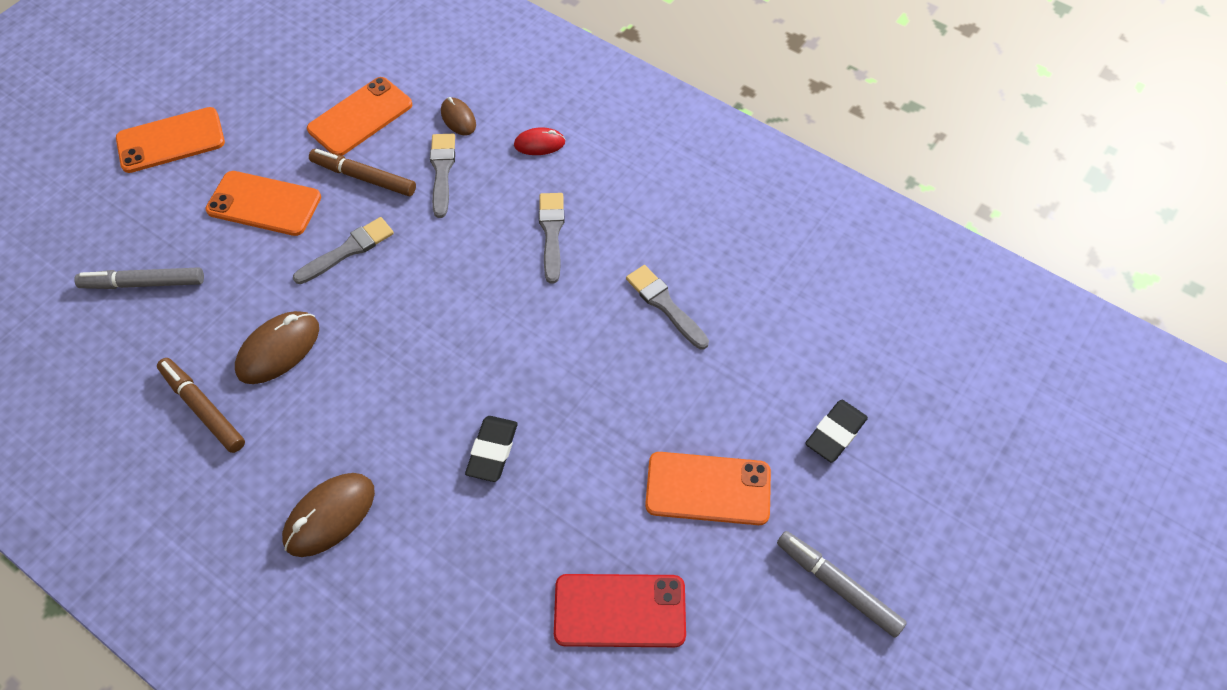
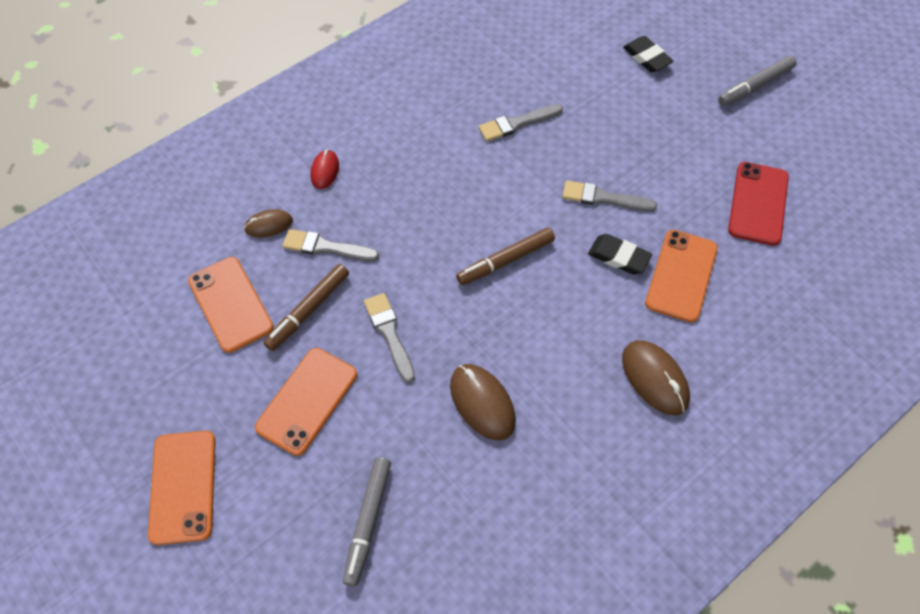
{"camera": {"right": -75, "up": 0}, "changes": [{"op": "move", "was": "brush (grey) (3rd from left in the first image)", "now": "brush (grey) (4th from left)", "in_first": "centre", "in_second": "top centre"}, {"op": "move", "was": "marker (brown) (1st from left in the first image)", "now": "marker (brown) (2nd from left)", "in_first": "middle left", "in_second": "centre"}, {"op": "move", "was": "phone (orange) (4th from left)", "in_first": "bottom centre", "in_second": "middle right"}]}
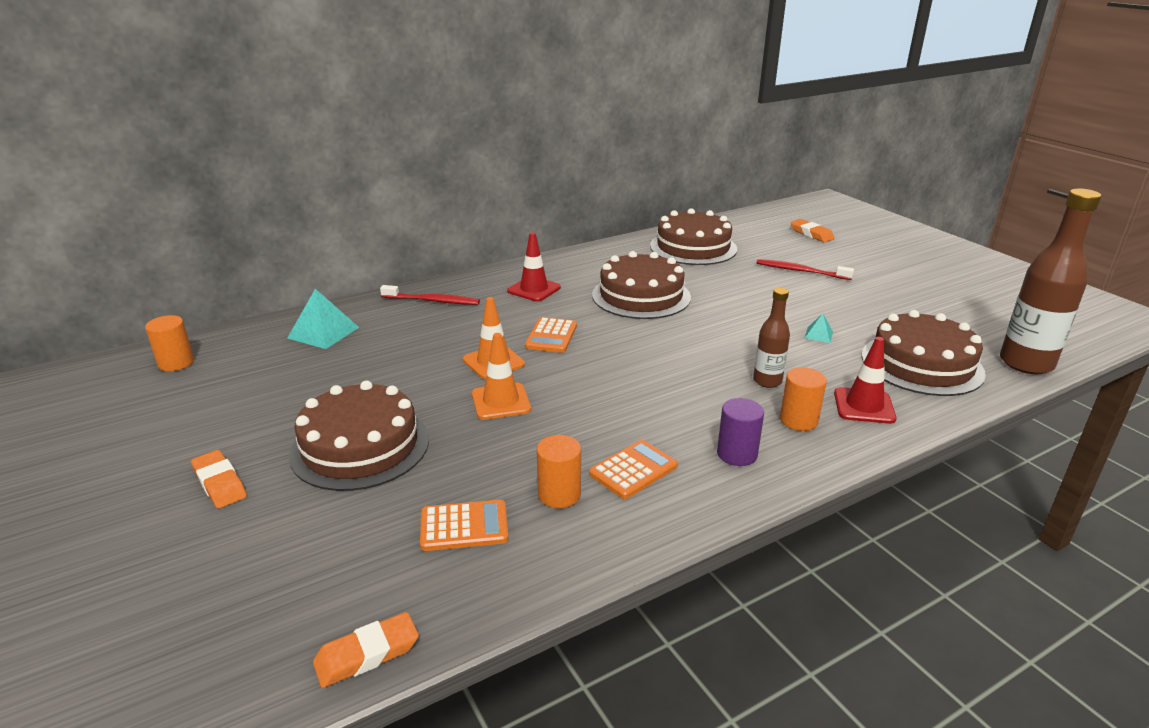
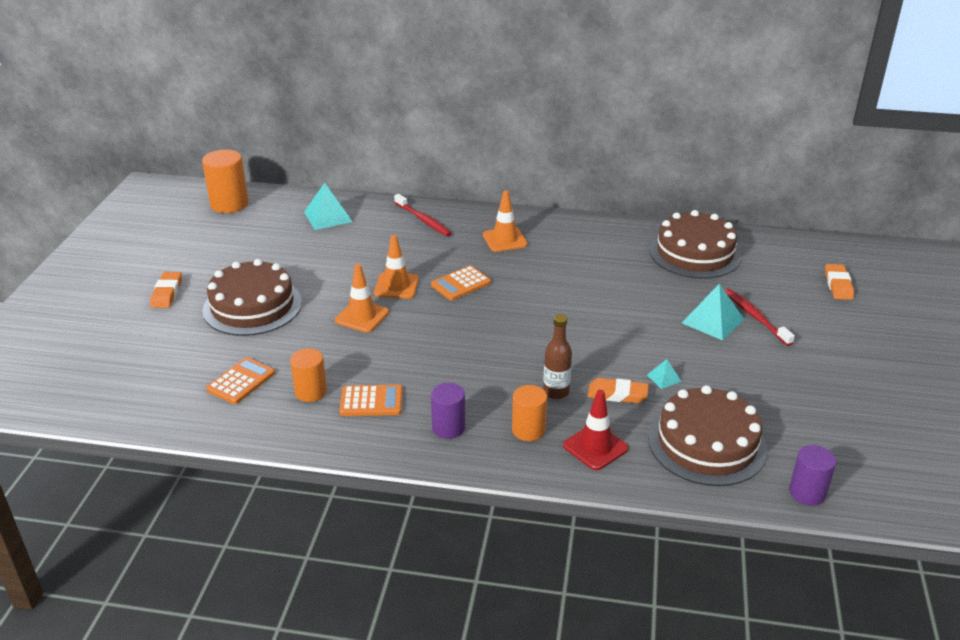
{"camera": {"right": 40, "up": 5}, "changes": [{"op": "replace", "was": "bottle (brown) (2nd from left)", "now": "cylinder (purple) (2nd from left)", "in_first": "middle right", "in_second": "bottom right"}, {"op": "recolor", "was": "traffic cone (red) (1st from left)", "now": "traffic cone (orange) (3rd from left)", "in_first": "centre", "in_second": "centre"}, {"op": "delete", "was": "cake (brown) (2nd from left)", "in_first": "centre"}, {"op": "resize", "was": "cylinder (orange) (1st from left)", "in_first": "middle left", "in_second": "top left", "ratio": 1.55}, {"op": "rotate", "was": "calculator (orange) (1st from left)", "in_first": "bottom centre", "in_second": "middle left", "clockwise": -90}, {"op": "move", "was": "eraser (orange) (2nd from left)", "in_first": "bottom left", "in_second": "centre"}, {"op": "insert", "now": "pyramid (turquoise) (3rd from left)", "in_second": "middle right"}]}
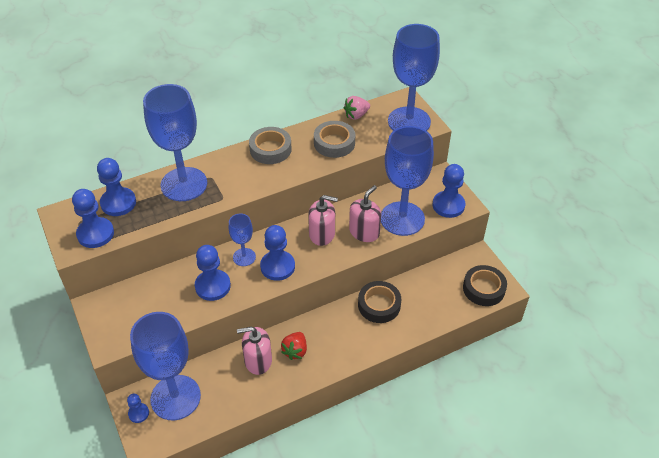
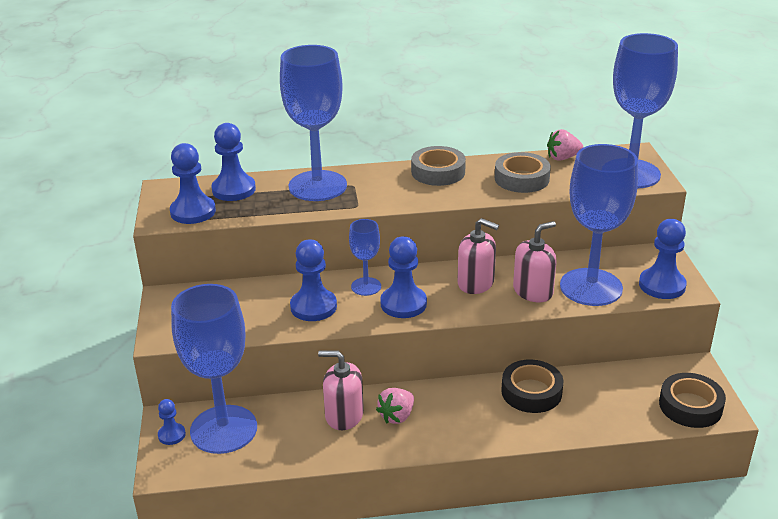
{"camera": {"right": 20, "up": -15}, "changes": [{"op": "recolor", "was": "strawberry (red)", "now": "strawberry (pink) (1st from left)", "in_first": "bottom centre", "in_second": "bottom centre"}]}
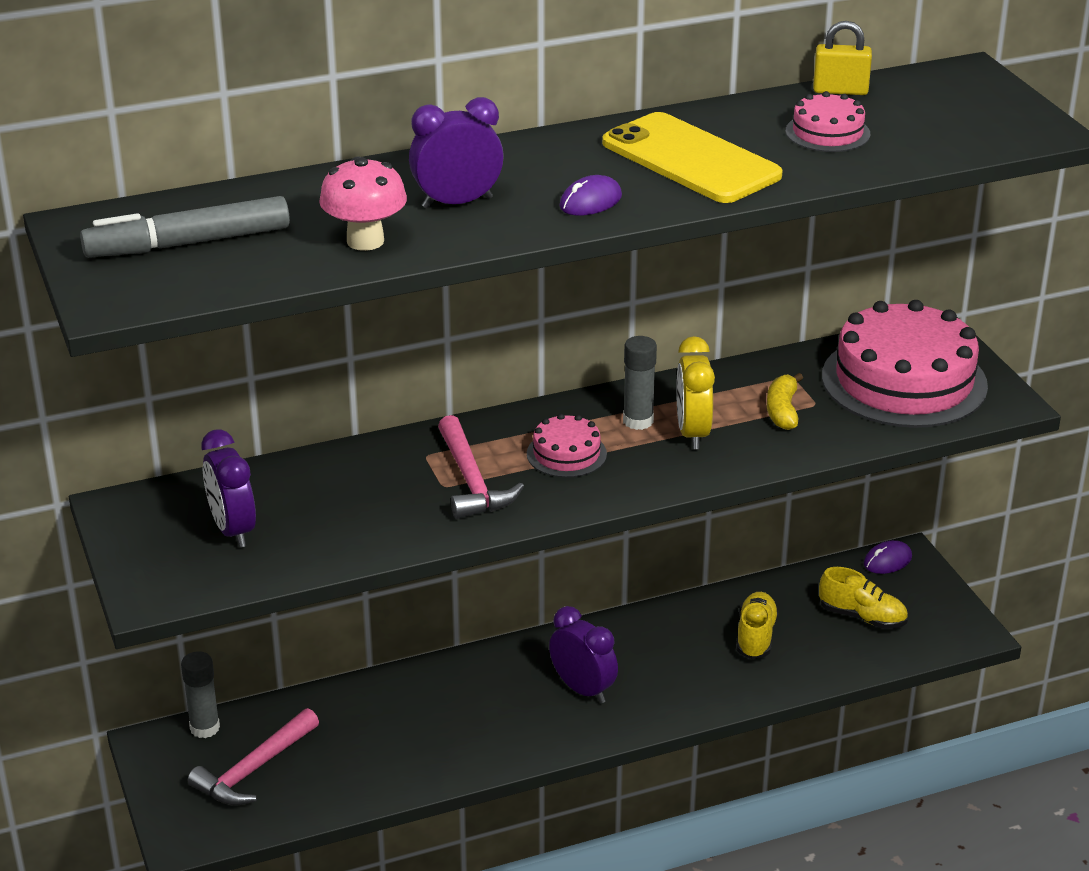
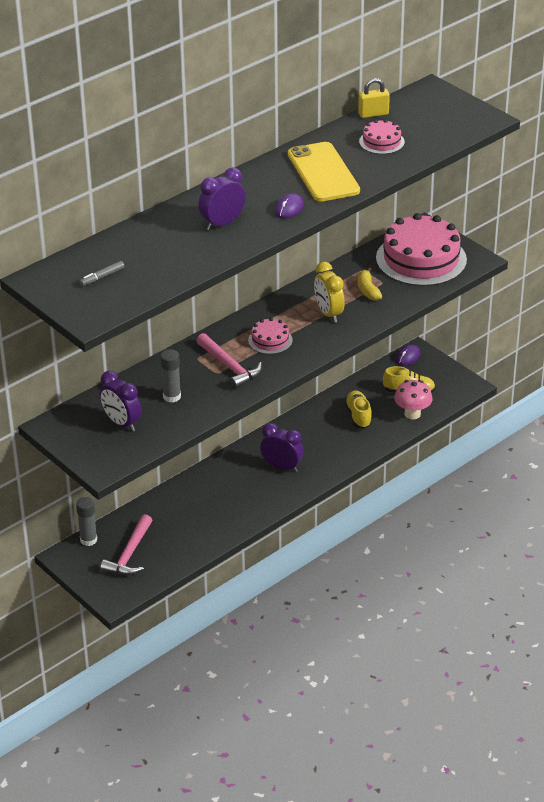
{"camera": {"right": -20, "up": 5}, "changes": [{"op": "rotate", "was": "phone (yellow)", "in_first": "top centre", "in_second": "top centre", "clockwise": 45}, {"op": "move", "was": "mushroom (pink)", "in_first": "top centre", "in_second": "middle right"}, {"op": "resize", "was": "marker (grey)", "in_first": "top left", "in_second": "middle left", "ratio": 0.46}, {"op": "move", "was": "glue stick (grey) (2nd from left)", "in_first": "centre", "in_second": "middle left"}]}
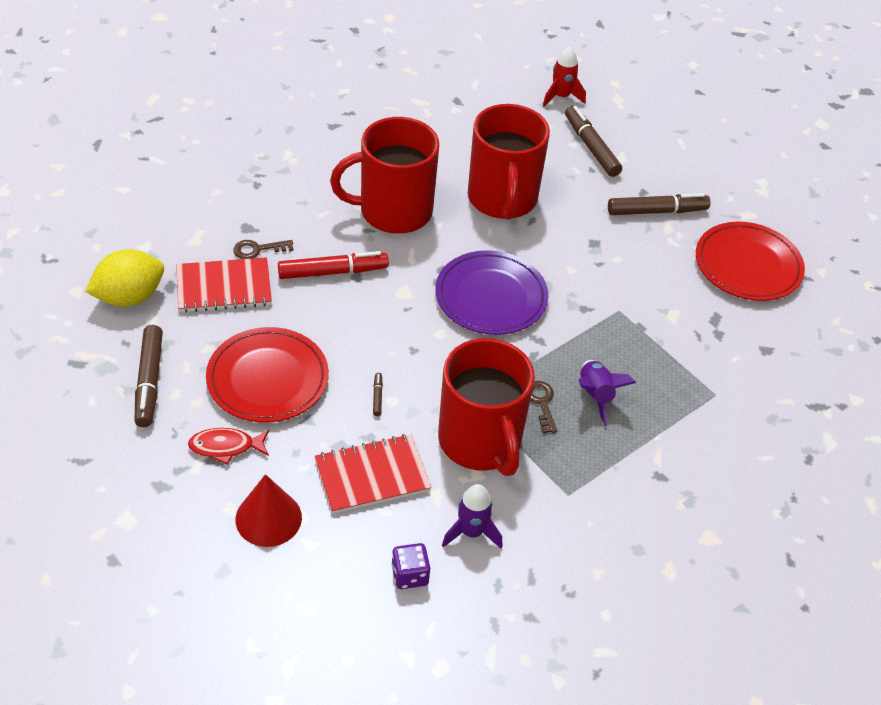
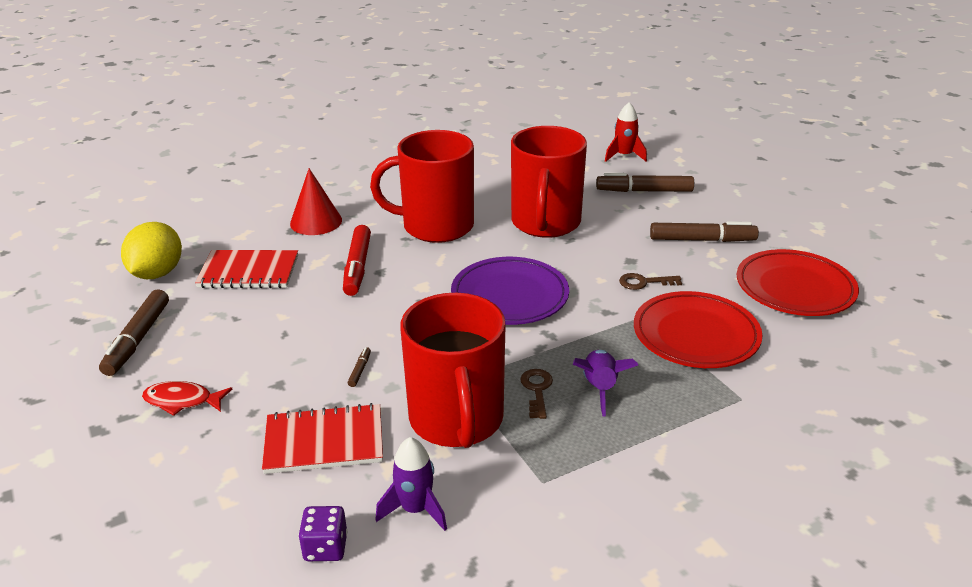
{"camera": {"right": 15, "up": -15}, "changes": [{"op": "rotate", "was": "marker (brown) (3rd from left)", "in_first": "top right", "in_second": "top centre", "clockwise": -75}, {"op": "move", "was": "key (brown) (1st from left in the first image)", "now": "key (brown) (2nd from left)", "in_first": "middle left", "in_second": "middle right"}, {"op": "rotate", "was": "lemon (yellow)", "in_first": "middle left", "in_second": "middle left", "clockwise": -60}, {"op": "rotate", "was": "marker (red)", "in_first": "centre", "in_second": "centre", "clockwise": 90}, {"op": "move", "was": "plate (red) (1st from left)", "in_first": "middle left", "in_second": "middle right"}, {"op": "move", "was": "cone (red)", "in_first": "bottom left", "in_second": "middle left"}]}
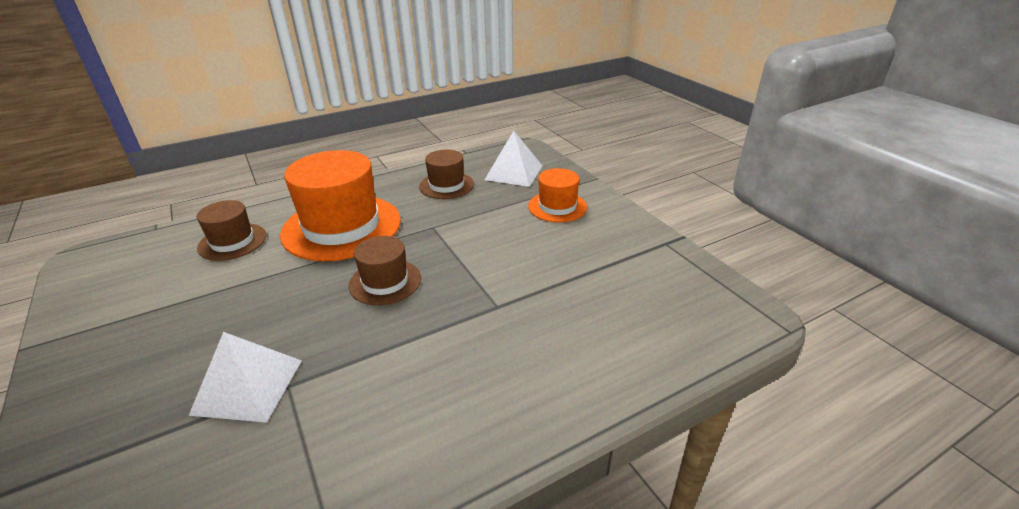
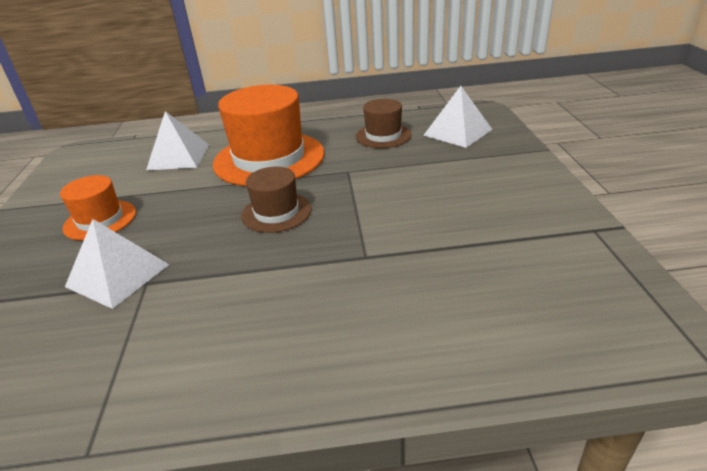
{"camera": {"right": 25, "up": 0}, "changes": [{"op": "move", "was": "hat (orange) (2nd from left in the first image)", "now": "hat (orange) (1st from left)", "in_first": "centre", "in_second": "middle left"}, {"op": "replace", "was": "hat (brown) (1st from left)", "now": "pyramid (white) (2nd from left)", "in_first": "middle left", "in_second": "top left"}]}
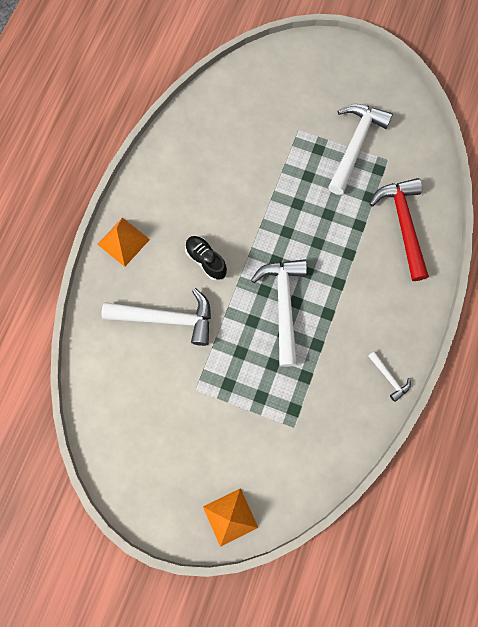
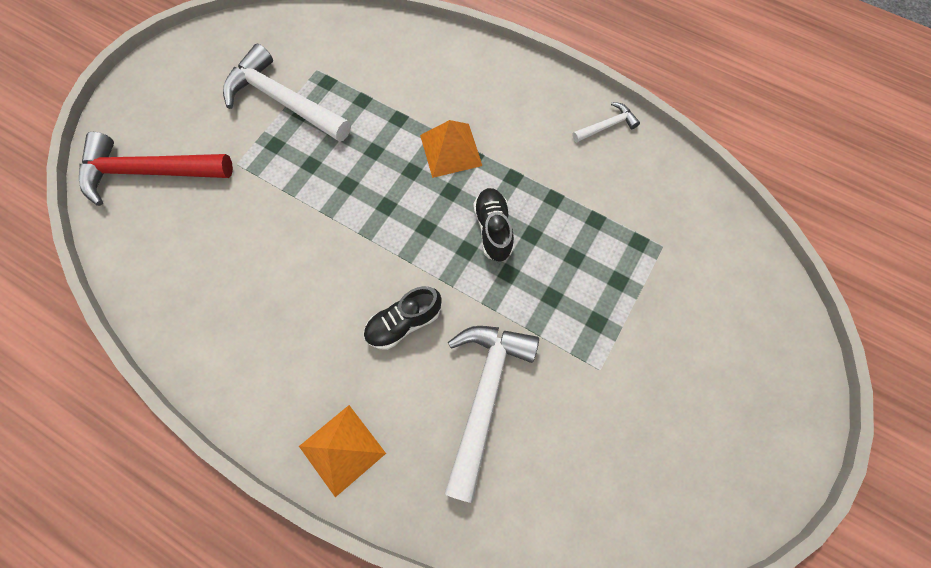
{"camera": {"right": -80, "up": -5}, "changes": [{"op": "move", "was": "hammer (red)", "in_first": "middle right", "in_second": "top left"}, {"op": "replace", "was": "hammer (white) (2nd from left)", "now": "shoe (black) (2nd from left)", "in_first": "centre", "in_second": "centre"}, {"op": "move", "was": "pyramid (orange) (2nd from left)", "in_first": "bottom centre", "in_second": "top centre"}]}
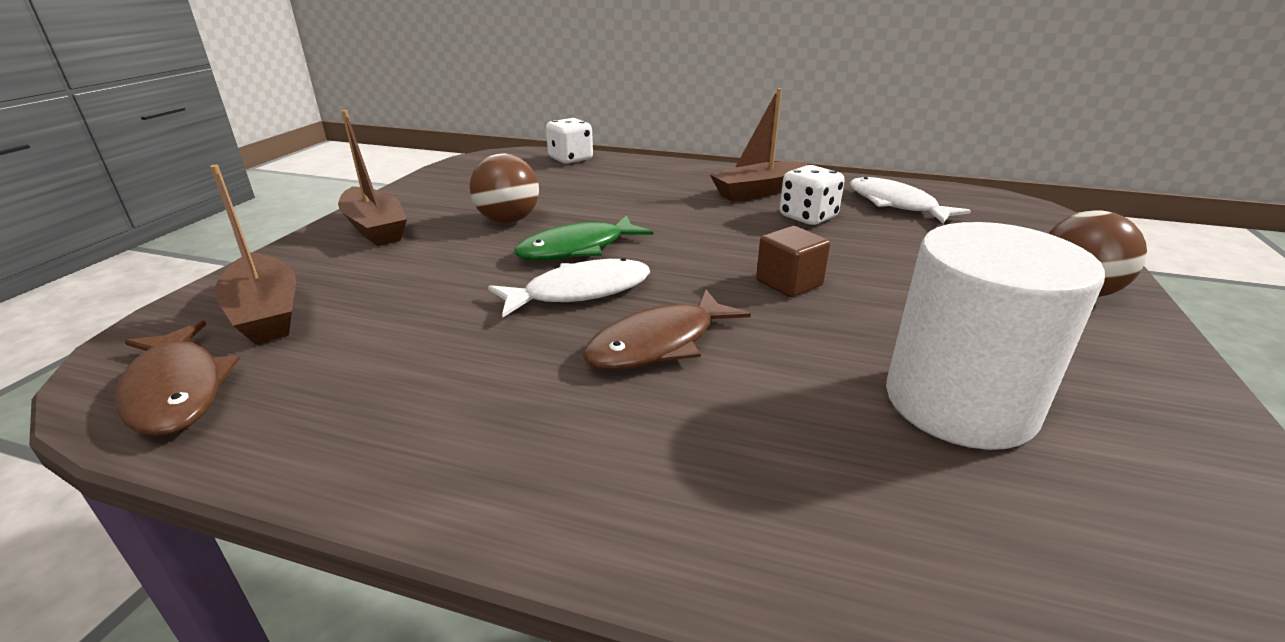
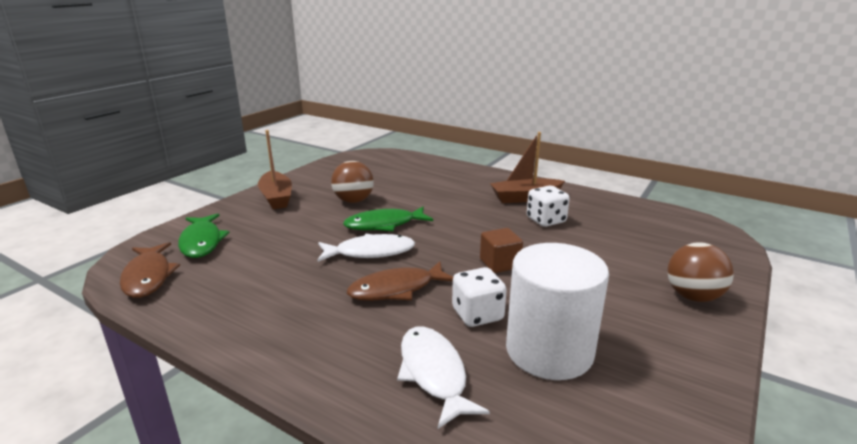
{"camera": {"right": 15, "up": -5}, "changes": [{"op": "move", "was": "dice (white) (1st from left)", "in_first": "top centre", "in_second": "bottom centre"}, {"op": "replace", "was": "boat (brown) (1st from left)", "now": "fish (green) (1st from left)", "in_first": "middle left", "in_second": "middle left"}, {"op": "move", "was": "fish (white) (2nd from left)", "in_first": "top right", "in_second": "bottom centre"}]}
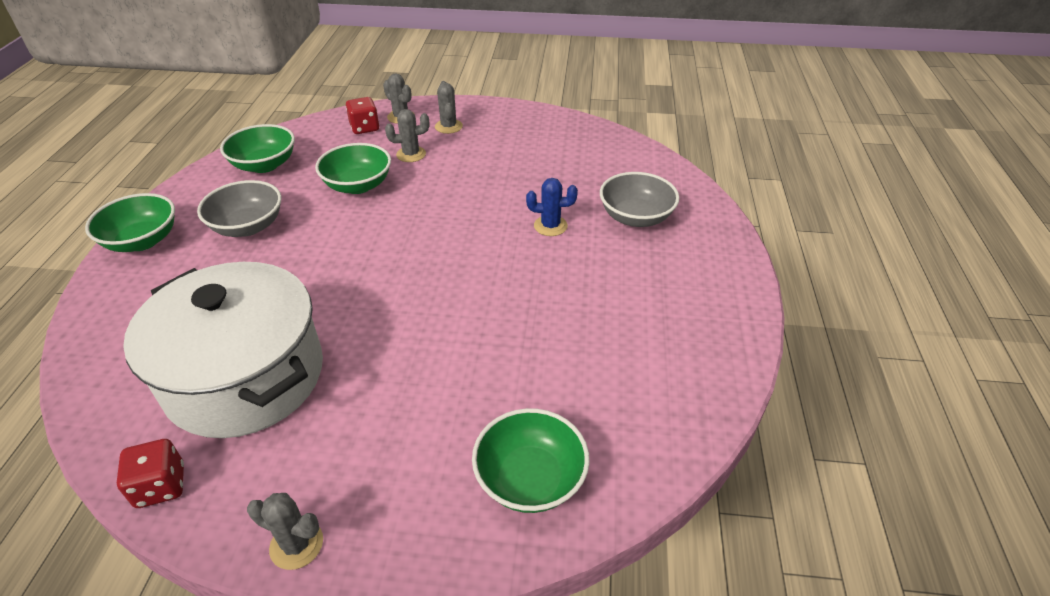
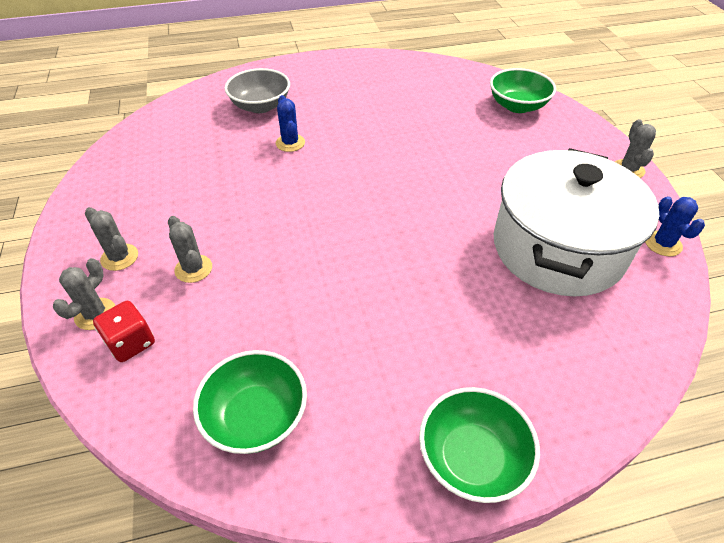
{"camera": {"right": -110, "up": 5}, "changes": [{"op": "rotate", "was": "cactus (grey) (4th from left in the first image)", "in_first": "top centre", "in_second": "middle left", "clockwise": 75}, {"op": "delete", "was": "bowl (green) (3rd from left)", "in_first": "top centre"}, {"op": "delete", "was": "bowl (grey) (1st from left)", "in_first": "middle left"}, {"op": "replace", "was": "dice (red) (1st from left)", "now": "cactus (blue) (2nd from left)", "in_first": "bottom left", "in_second": "middle right"}]}
